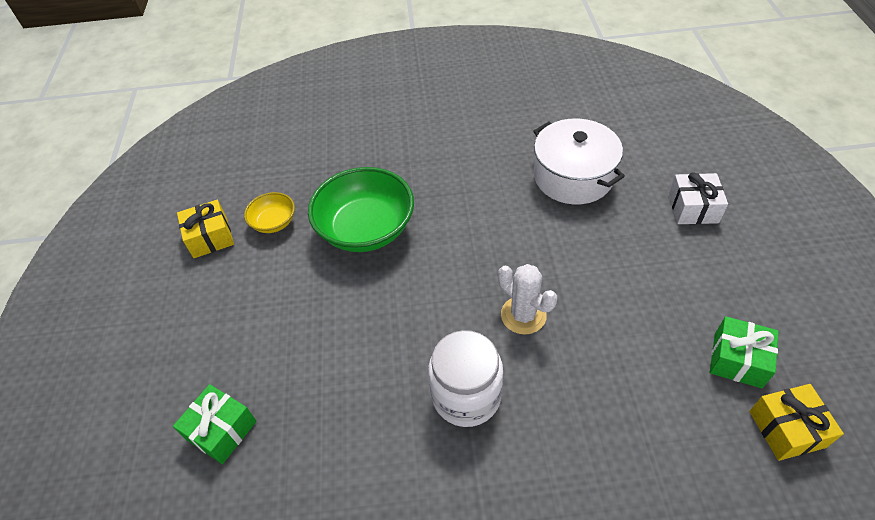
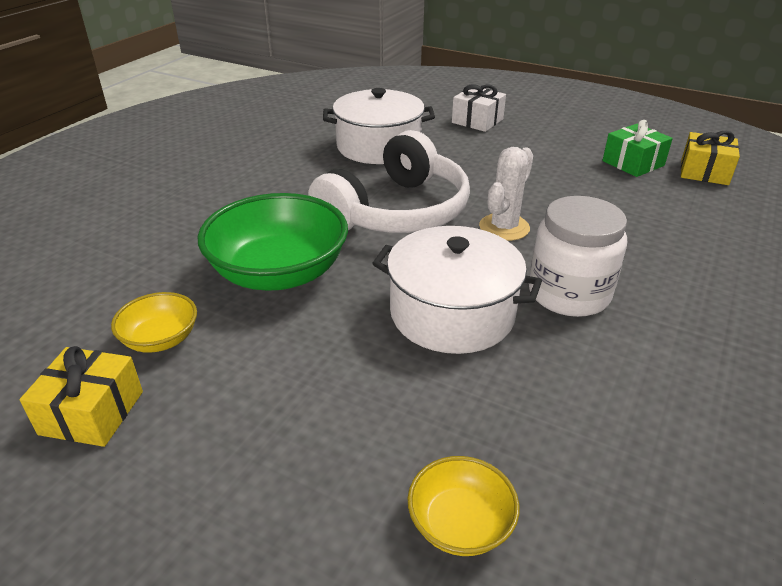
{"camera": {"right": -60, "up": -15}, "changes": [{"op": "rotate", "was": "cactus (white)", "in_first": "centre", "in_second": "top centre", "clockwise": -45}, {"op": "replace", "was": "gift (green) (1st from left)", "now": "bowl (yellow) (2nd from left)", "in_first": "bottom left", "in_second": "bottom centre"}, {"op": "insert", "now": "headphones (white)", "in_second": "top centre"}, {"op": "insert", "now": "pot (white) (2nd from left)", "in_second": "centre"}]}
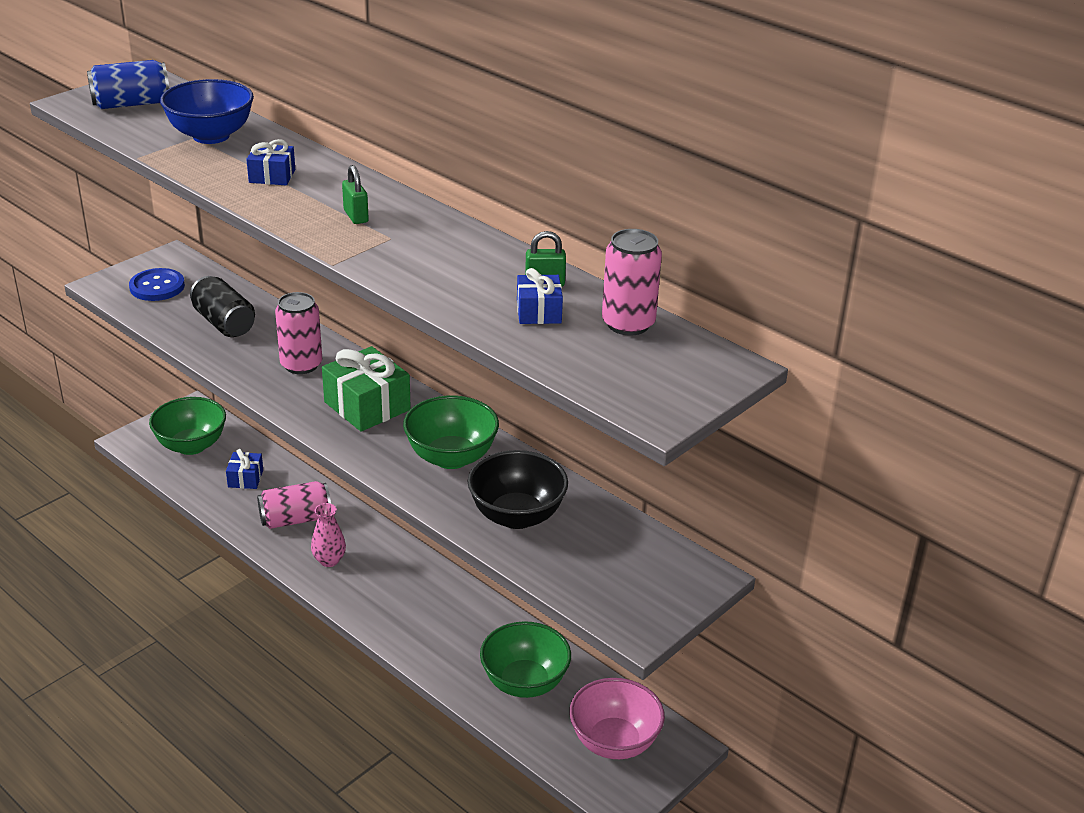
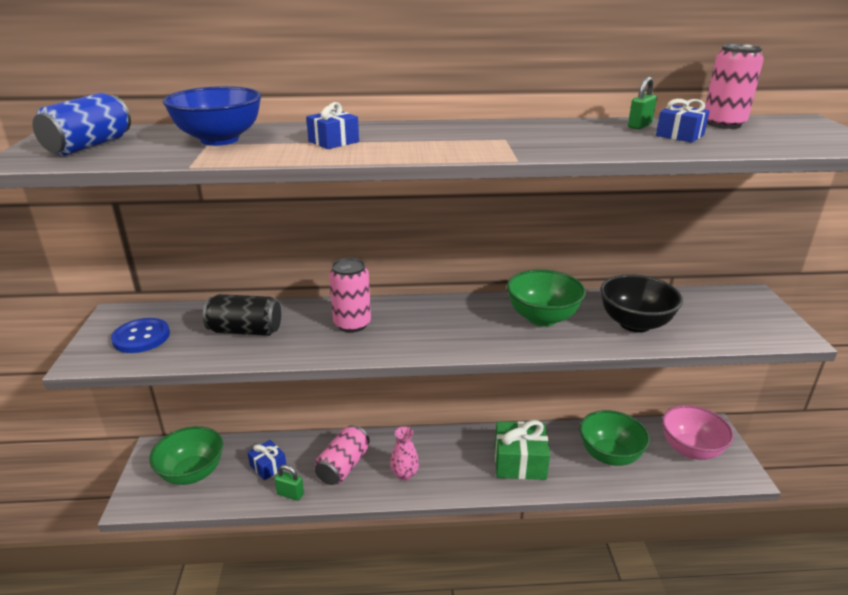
{"camera": {"right": -45, "up": -5}, "changes": [{"op": "move", "was": "padlock (green) (1st from left)", "in_first": "top left", "in_second": "bottom centre"}, {"op": "move", "was": "gift (green)", "in_first": "centre", "in_second": "bottom centre"}]}
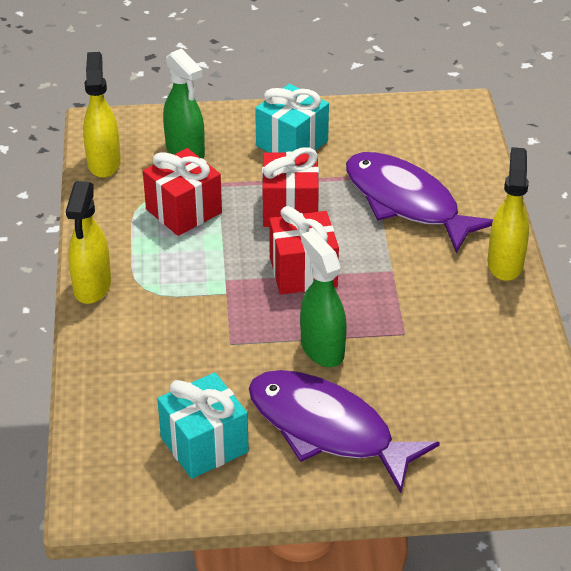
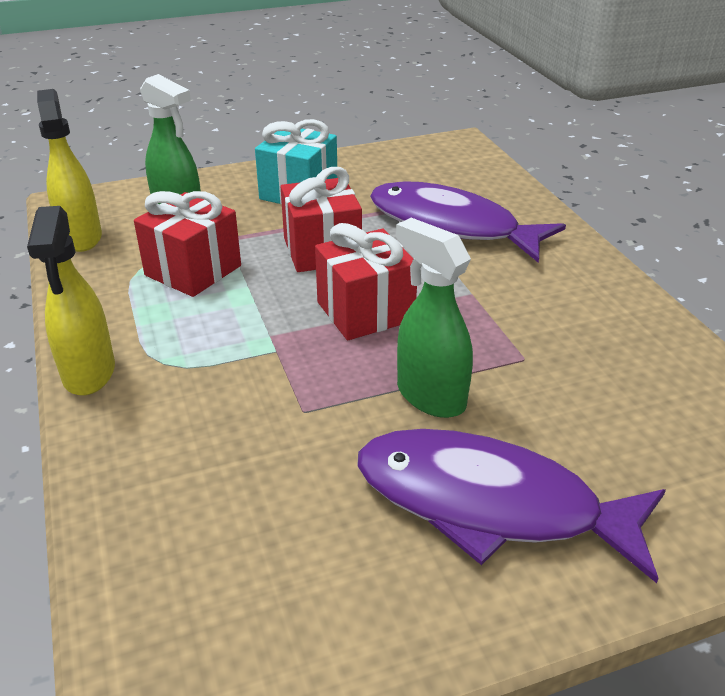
{"camera": {"right": -15, "up": -5}, "changes": [{"op": "delete", "was": "spray bottle (yellow) (3rd from left)", "in_first": "middle right"}, {"op": "delete", "was": "gift (turquoise) (1st from left)", "in_first": "bottom centre"}]}
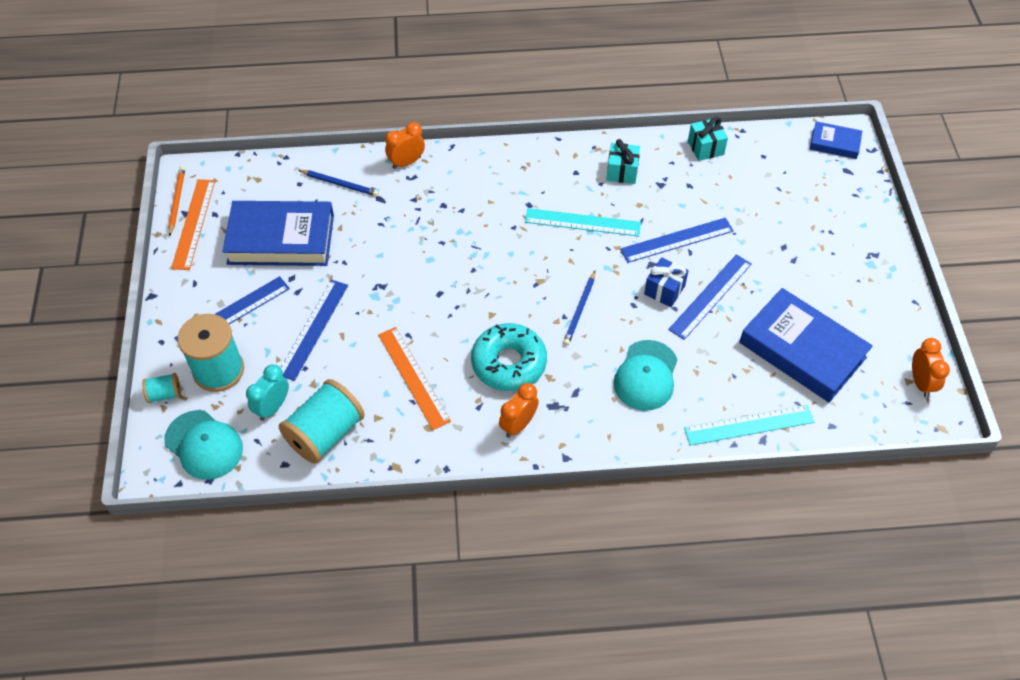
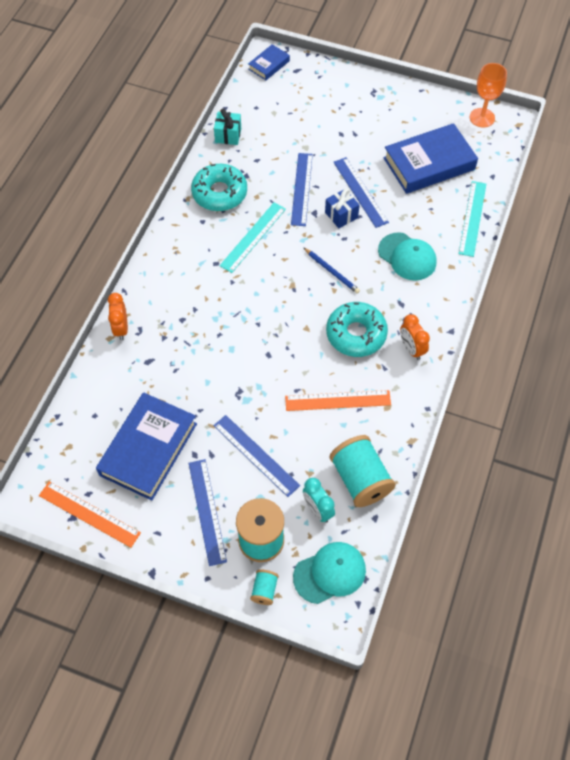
{"camera": {"right": -65, "up": 5}, "changes": [{"op": "replace", "was": "gift (turquoise) (1st from left)", "now": "donut (turquoise) (1st from left)", "in_first": "top centre", "in_second": "top centre"}, {"op": "delete", "was": "pencil (orange)", "in_first": "top left"}, {"op": "delete", "was": "pencil (blue) (1st from left)", "in_first": "top left"}, {"op": "replace", "was": "clock (orange) (3rd from left)", "now": "goblet (orange)", "in_first": "middle right", "in_second": "top right"}]}
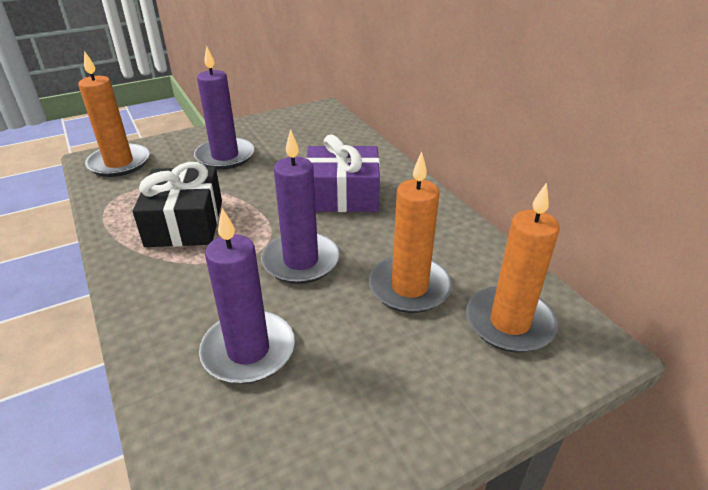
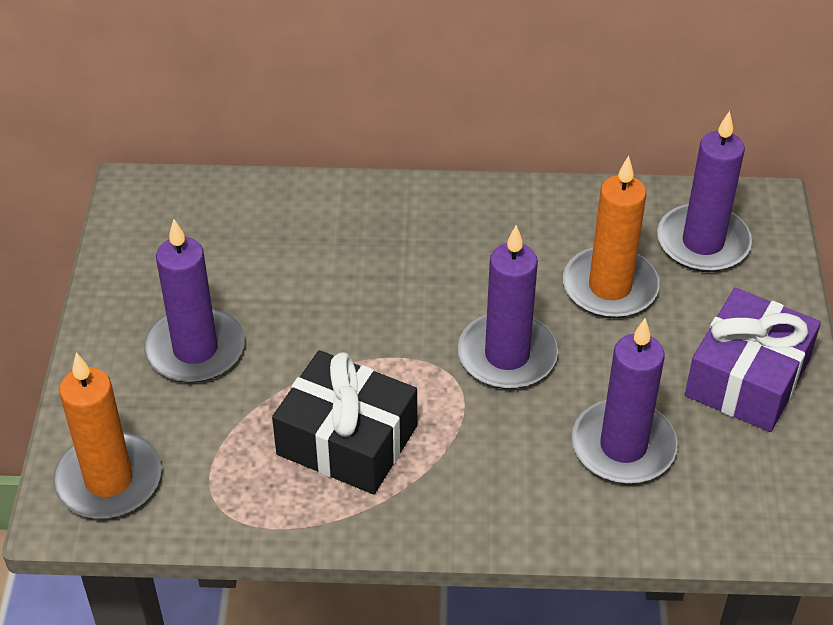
{"camera": {"right": -60, "up": 10}, "changes": [{"op": "move", "was": "gift (purple)", "in_first": "centre", "in_second": "middle right"}, {"op": "recolor", "was": "candle (orange) (3rd from left)", "now": "candle (purple) (4th from left)", "in_first": "middle right", "in_second": "top right"}]}
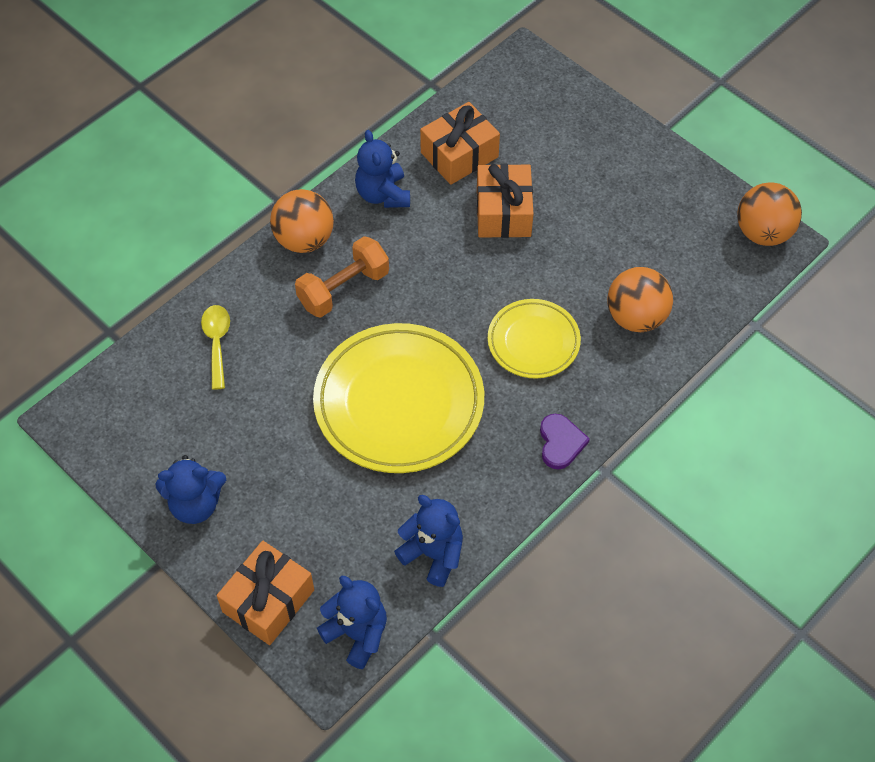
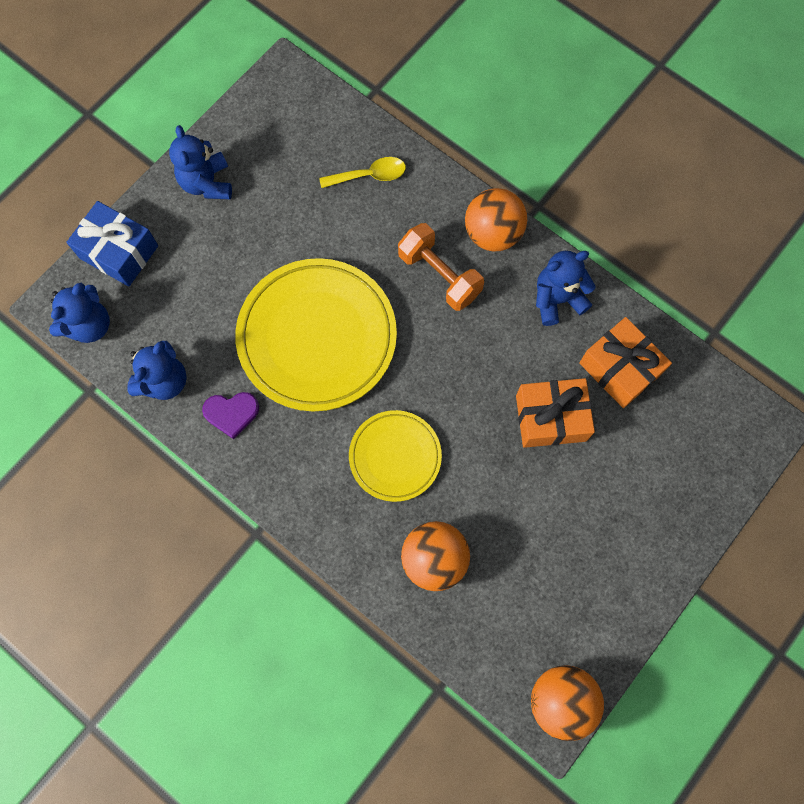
{"camera": {"right": 85, "up": 15}, "changes": [{"op": "move", "was": "heart (purple)", "in_first": "centre", "in_second": "middle left"}, {"op": "recolor", "was": "gift (orange) (1st from left)", "now": "gift (blue)", "in_first": "bottom left", "in_second": "top left"}]}
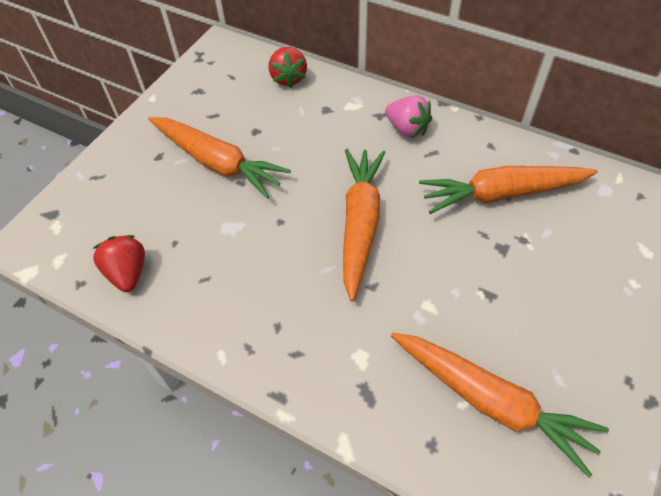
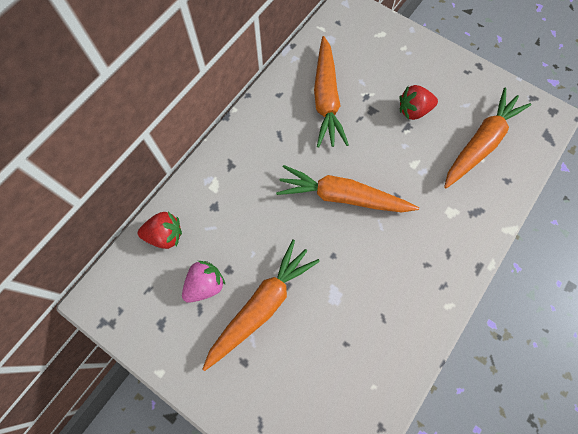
{"camera": {"right": -85, "up": 15}, "changes": [{"op": "move", "was": "strawberry (pink)", "in_first": "top centre", "in_second": "centre"}, {"op": "move", "was": "strawberry (red) (1st from left in the first image)", "now": "strawberry (red) (2nd from left)", "in_first": "middle left", "in_second": "top right"}]}
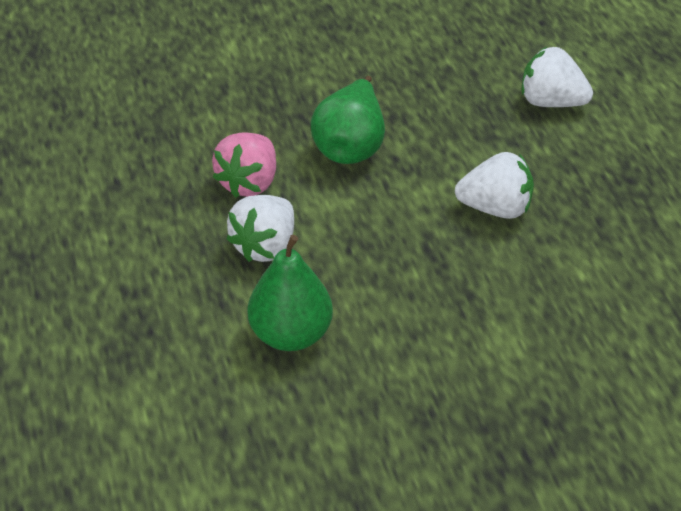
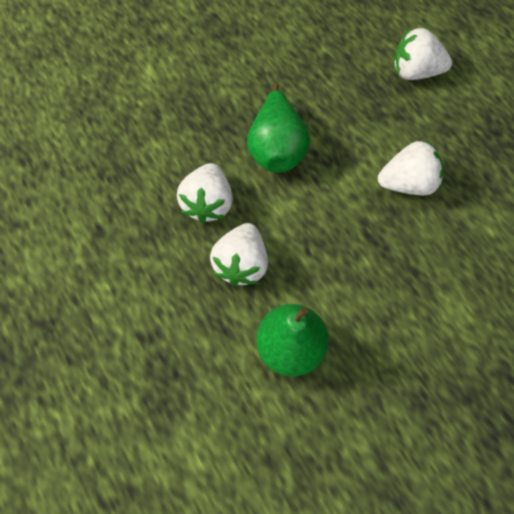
{"camera": {"right": -15, "up": 20}, "changes": [{"op": "recolor", "was": "strawberry (pink)", "now": "strawberry (white) (1st from left)", "in_first": "top centre", "in_second": "centre"}]}
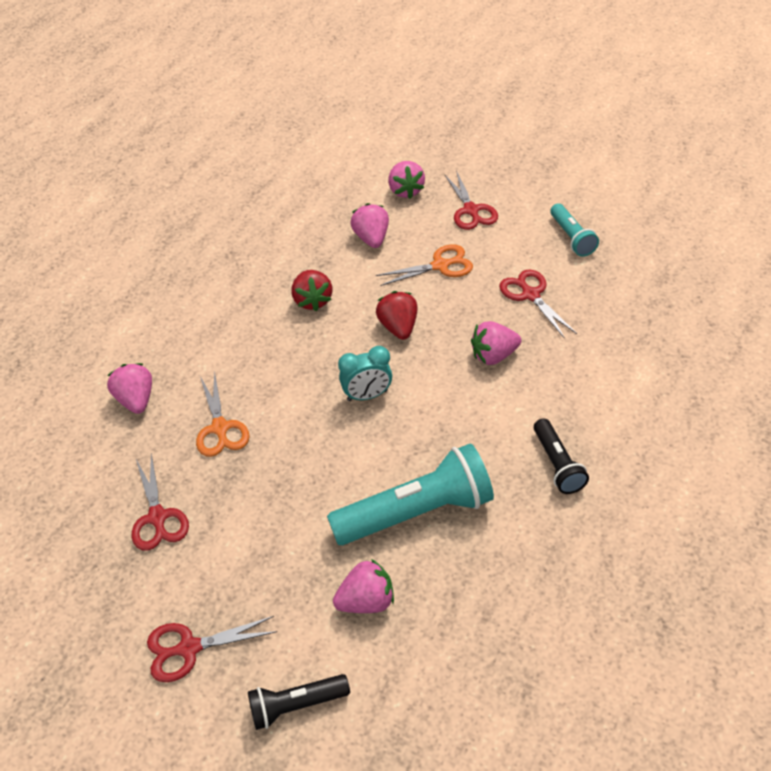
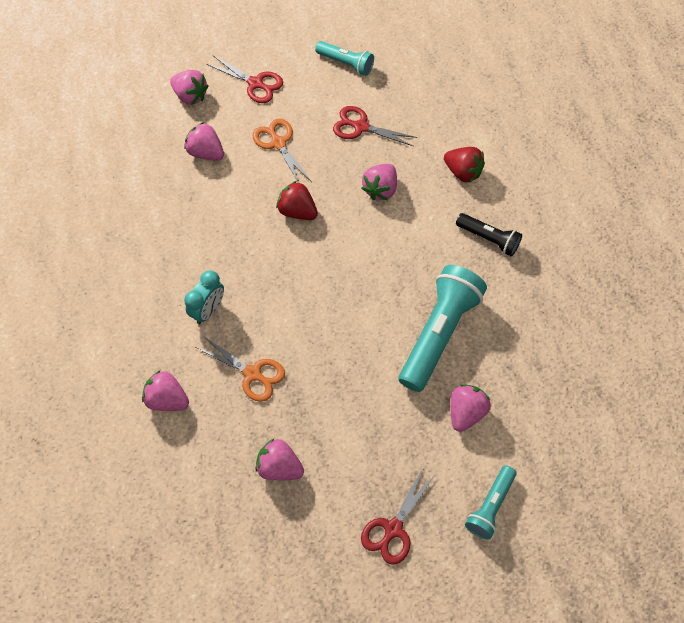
{"camera": {"right": -45, "up": 15}, "changes": [{"op": "rotate", "was": "scissors (orange) (2nd from left)", "in_first": "centre", "in_second": "top centre", "clockwise": -60}, {"op": "move", "was": "strawberry (red) (1st from left in the first image)", "now": "strawberry (red) (2nd from left)", "in_first": "centre", "in_second": "top right"}, {"op": "move", "was": "clock (turquoise)", "in_first": "centre", "in_second": "middle left"}, {"op": "replace", "was": "scissors (red) (1st from left)", "now": "strawberry (pink) (4th from left)", "in_first": "middle left", "in_second": "bottom centre"}, {"op": "recolor", "was": "flashlight (black) (1st from left)", "now": "flashlight (turquoise) (3rd from left)", "in_first": "bottom centre", "in_second": "bottom right"}]}
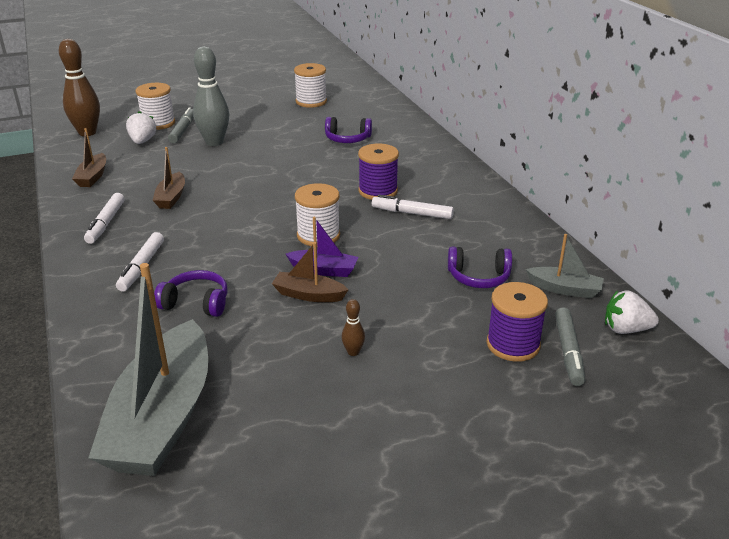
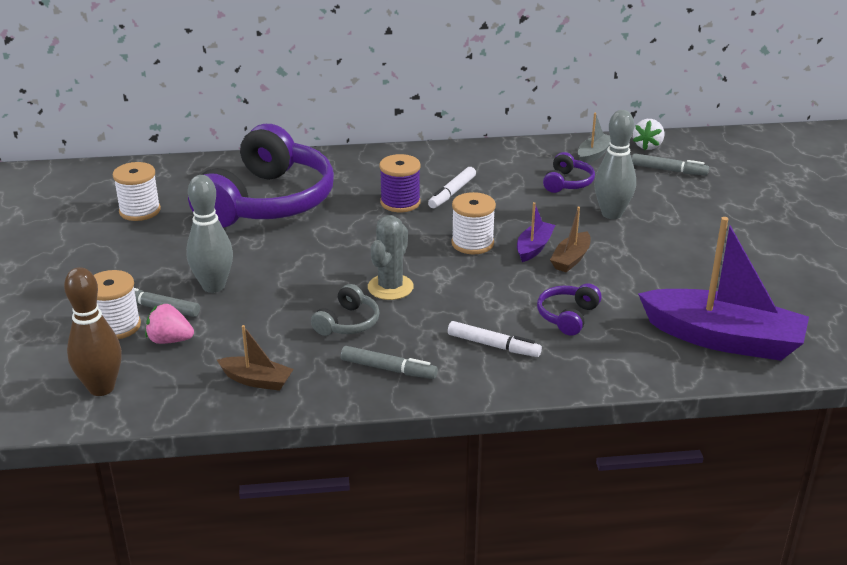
{"camera": {"right": -75, "up": 0}, "changes": [{"op": "recolor", "was": "strawberry (white) (1st from left)", "now": "strawberry (pink)", "in_first": "top left", "in_second": "middle left"}, {"op": "resize", "was": "headphones (purple) (2nd from left in the first image)", "in_first": "top centre", "in_second": "top left", "ratio": 2.49}, {"op": "replace", "was": "boat (brown) (2nd from left)", "now": "headphones (grey)", "in_first": "top left", "in_second": "centre"}, {"op": "recolor", "was": "marker (white) (1st from left)", "now": "marker (grey) (2nd from left)", "in_first": "middle left", "in_second": "centre"}, {"op": "recolor", "was": "boat (grey) (1st from left)", "now": "boat (purple) (2nd from left)", "in_first": "bottom left", "in_second": "middle right"}, {"op": "delete", "was": "spool (purple) (2nd from left)", "in_first": "middle right"}, {"op": "delete", "was": "bowling pin (brown) (2nd from left)", "in_first": "centre"}, {"op": "insert", "now": "bowling pin (grey) (2nd from left)", "in_second": "top right"}, {"op": "insert", "now": "cactus (grey)", "in_second": "centre"}]}
